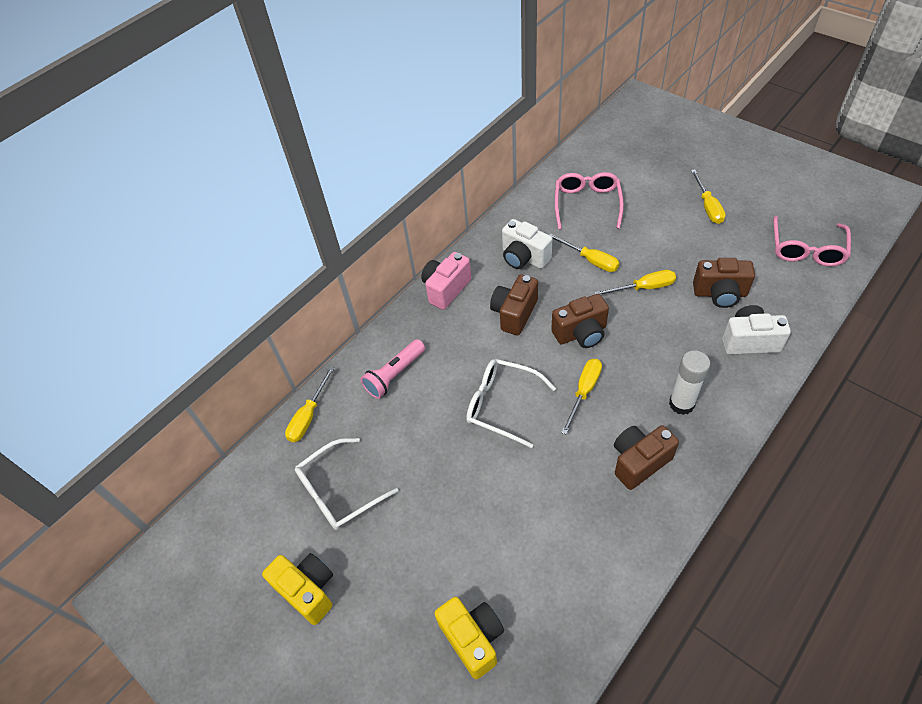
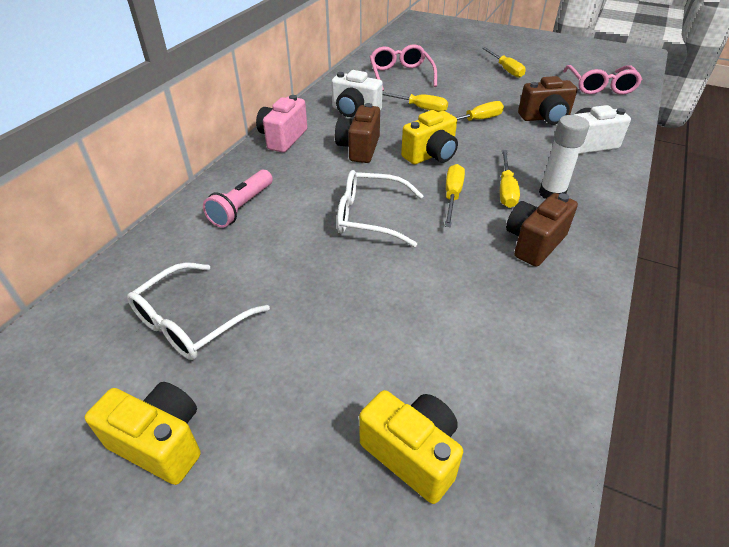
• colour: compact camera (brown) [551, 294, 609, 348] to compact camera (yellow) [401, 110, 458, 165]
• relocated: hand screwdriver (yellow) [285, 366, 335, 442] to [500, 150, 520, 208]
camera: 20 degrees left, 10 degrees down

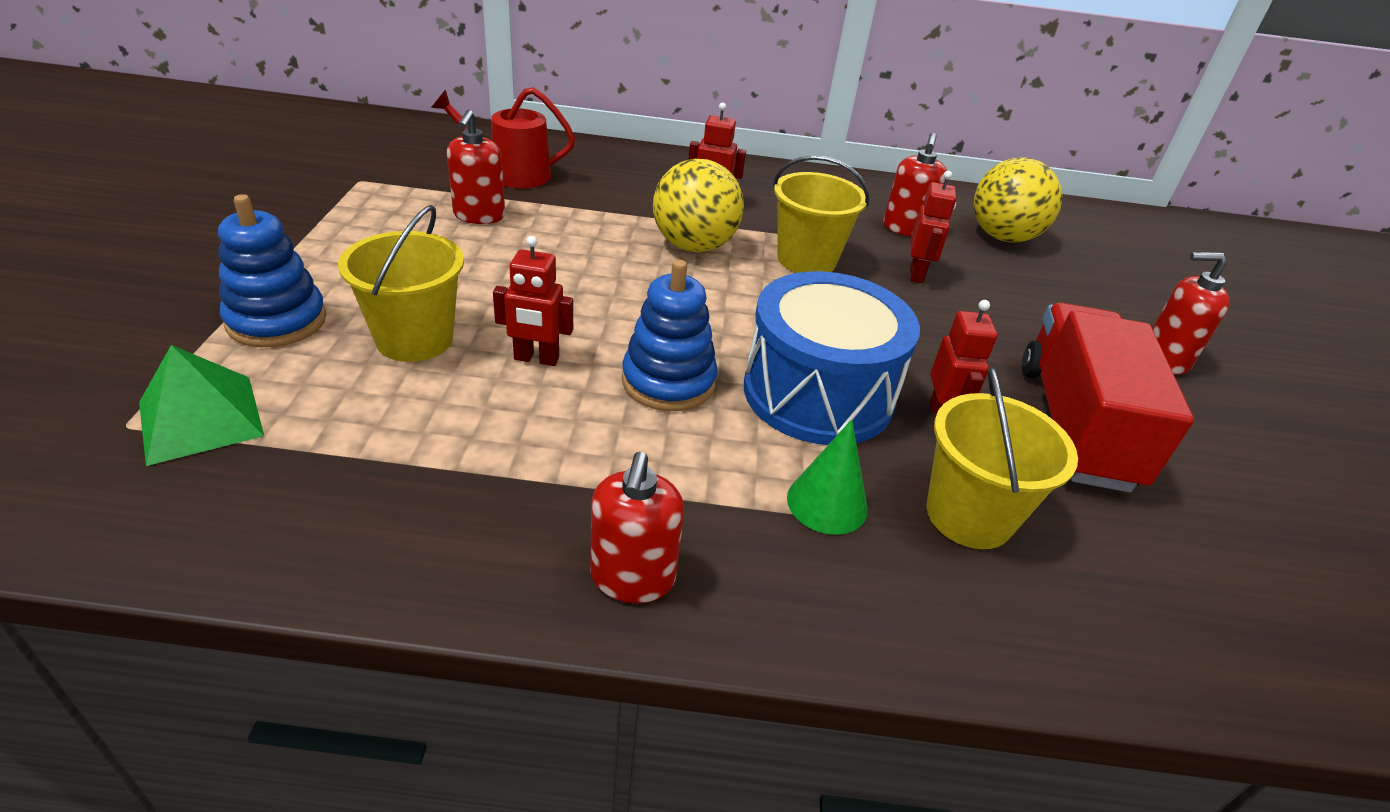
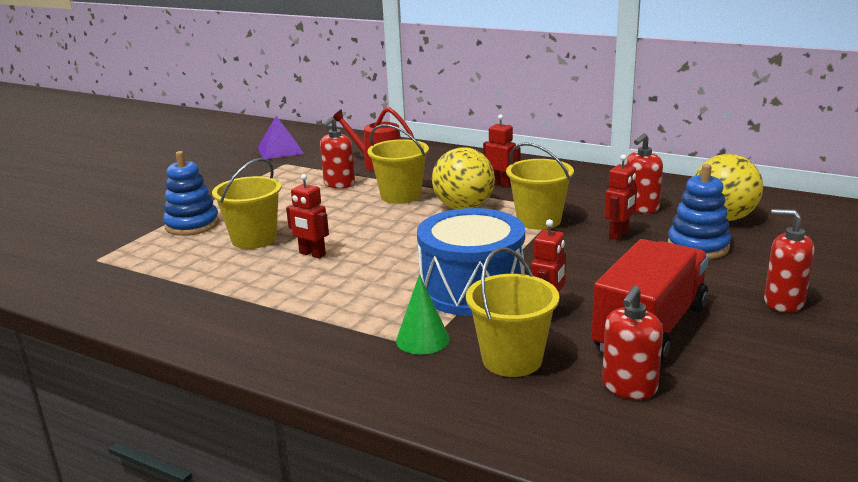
• appeared: pyramid shape (royal purple) [258, 116, 304, 159]
• appeared: pail (yellow) [367, 124, 429, 204]
• relocated: soap dispenser (scarlet) [590, 452, 684, 603] to [602, 286, 663, 399]
• relocated: stacking rings (royal blue) [622, 260, 718, 411] to [668, 164, 731, 259]
• missing: pyramid shape (emerald) [139, 345, 264, 466]
camera: 30 degrees right, 15 degrees down

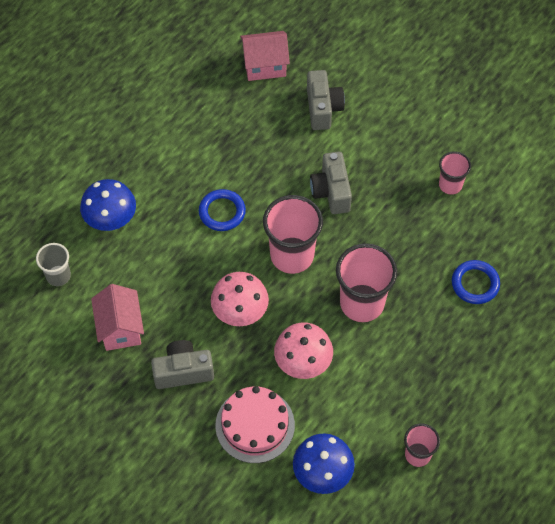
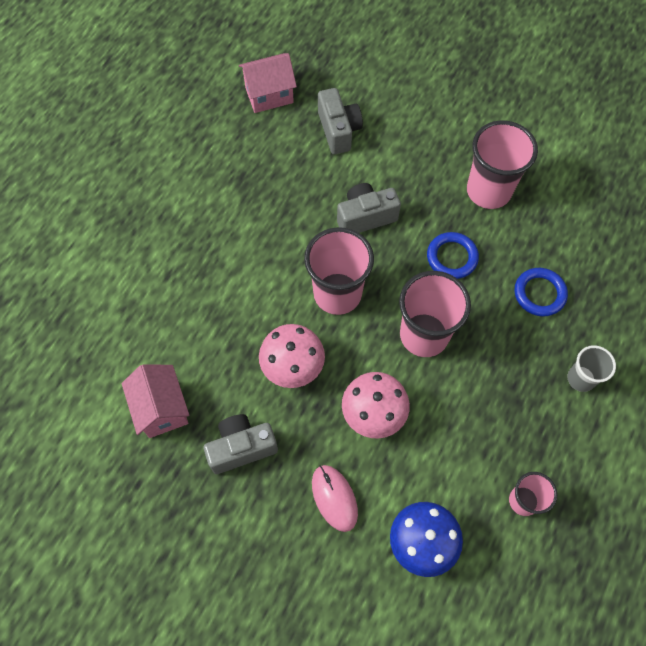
• exchanged: layer cake (pink) [215, 386, 295, 463] to mouse (pink) [312, 465, 358, 532]
• spun: compact camera (gray) [310, 152, 352, 214] = [337, 183, 401, 233] 90 degrees clockwise
• relocated: hoop (royal blue) [199, 189, 246, 231] to [427, 232, 479, 279]
• size: cup (pink) [439, 151, 471, 195] = [467, 120, 538, 209] x1.79
• relocated: cup (gray) [36, 243, 71, 286] to [568, 345, 616, 392]
• missing: mushroom (royal blue) [80, 179, 136, 231]
camera: 10 degrees left, 5 degrees up

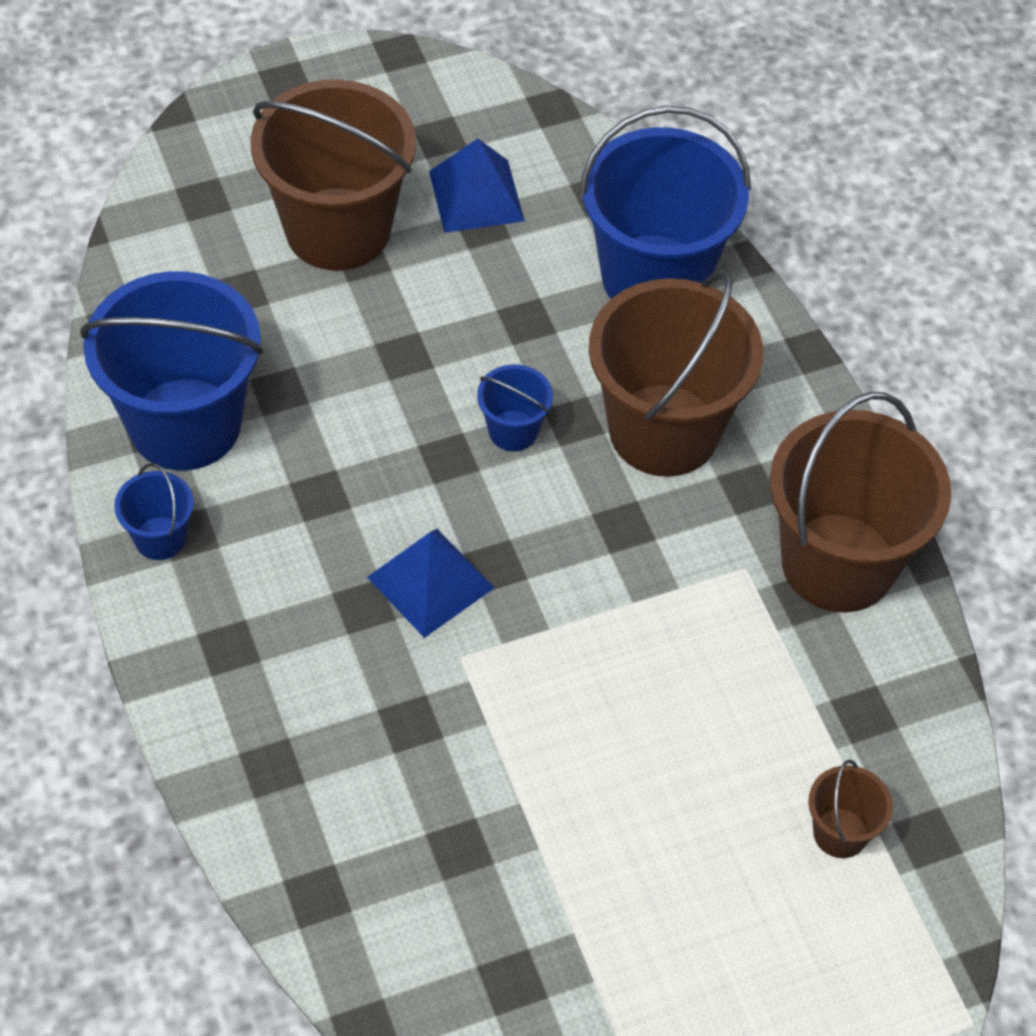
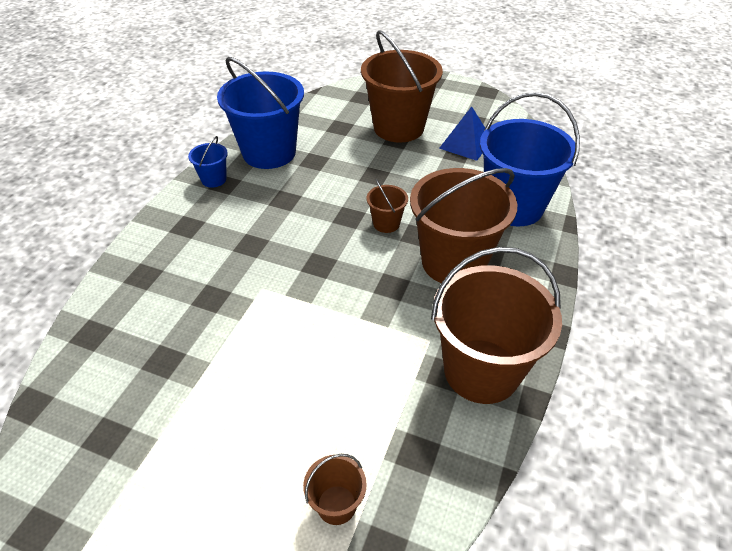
• colour: pail (royal blue) [477, 364, 553, 451] to pail (brown) [367, 179, 408, 233]
• missing: pyramid shape (royal blue) [367, 529, 494, 638]
camera: 45 degrees right, 10 degrees down

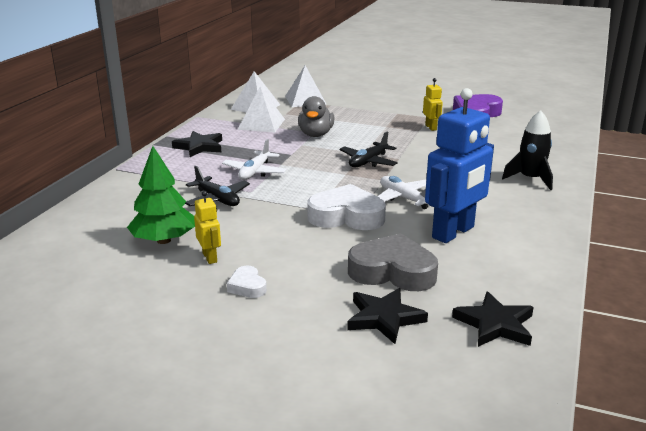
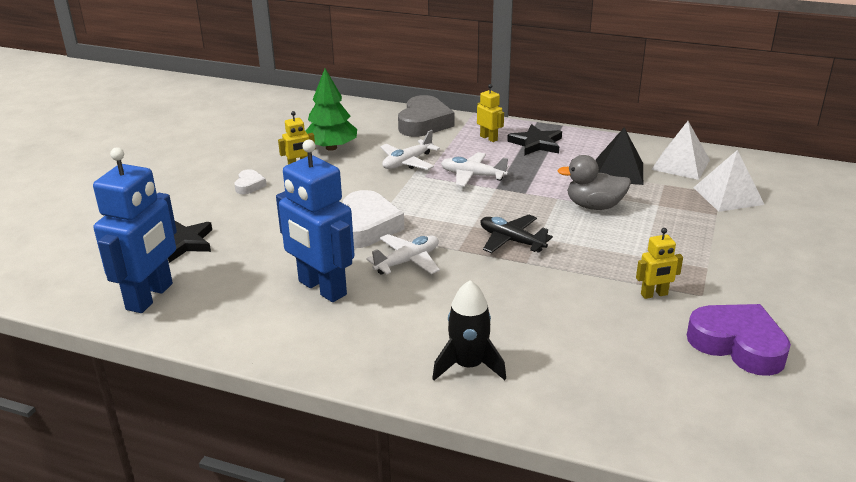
• exchanged: star (jet-black) [452, 291, 534, 347] to toy robot (royal blue) [93, 147, 177, 313]
• spun: heart (pure white) [227, 266, 267, 298] = [235, 169, 267, 194] 120 degrees clockwise
• colour: plane (jet-black) [185, 166, 250, 206] to plane (pure white) [380, 130, 440, 170]
• relocated: heart (gray) [348, 233, 438, 291] to [398, 95, 454, 137]
• appeared: toy robot (yellow) [477, 84, 504, 142]
• colour: pyramid shape (pure white) [238, 87, 285, 132] to pyramid shape (jet-black) [596, 127, 643, 185]
camera: 90 degrees right, 5 degrees up

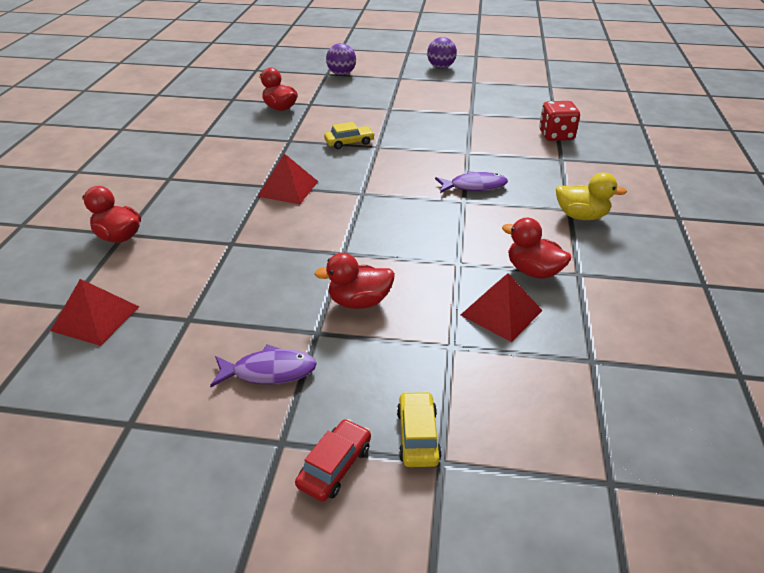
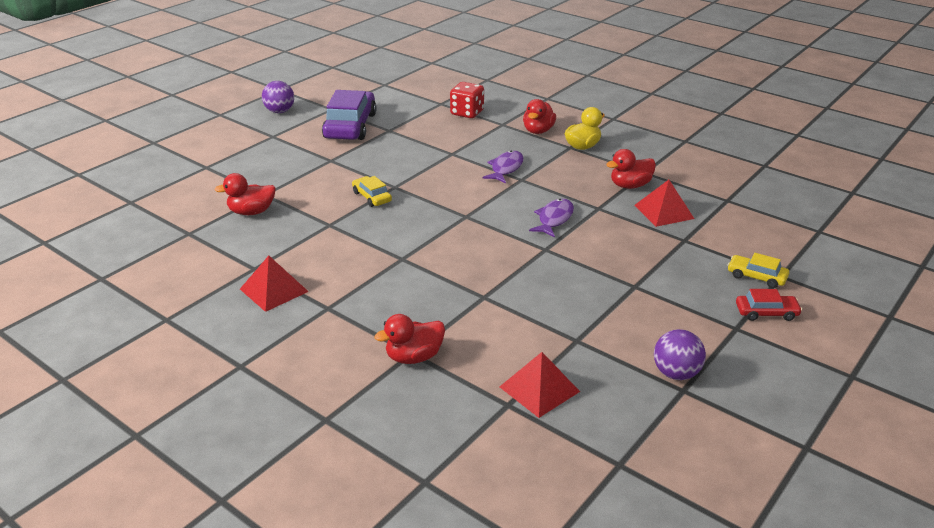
• relocated: pyramid shape (scarlet) [257, 153, 318, 204] to [240, 256, 309, 312]
• appeared: car (royal purple) [322, 90, 377, 140]
• spun: car (yellow) [324, 122, 375, 149] = [352, 176, 392, 207] 45 degrees counterclockwise
• relocated: toy duck (scarlet) [314, 253, 395, 309] to [523, 99, 556, 134]
• relocated: fish figure (royal purple) [210, 344, 317, 387] to [529, 199, 574, 237]
• relocated: ball (royal purple) [326, 43, 356, 75] to [654, 329, 706, 380]
• spun: car (scarlet) [295, 419, 371, 502] = [736, 289, 802, 321] 120 degrees clockwise
camera: 60 degrees left, 5 degrees down

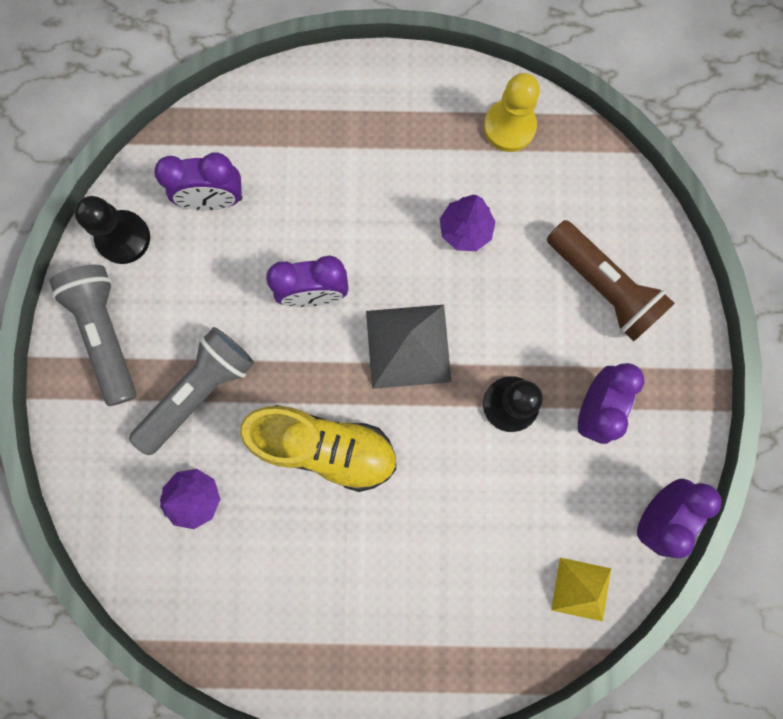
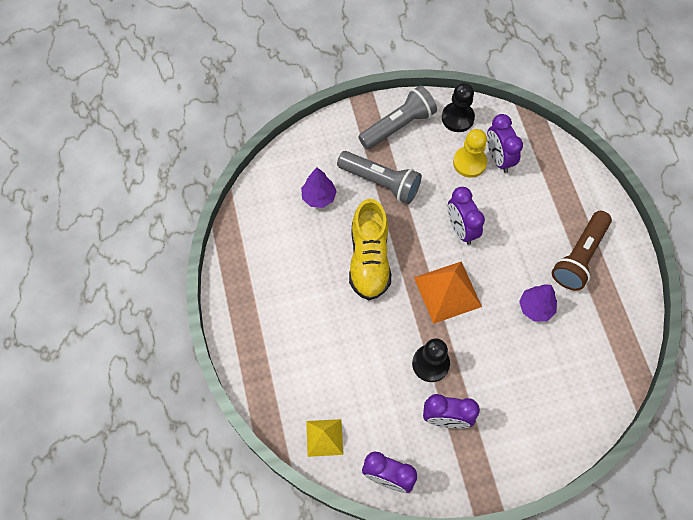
• colour: pyramid shape (gray) [366, 305, 452, 389] to pyramid shape (orange-coloured) [414, 261, 482, 324]
• relocated: pawn (yellow) [484, 73, 540, 152] to [453, 129, 487, 178]
• relocated: pocket torch (brown) [547, 220, 675, 341] to [552, 211, 612, 291]
camera: 75 degrees right, 15 degrees down

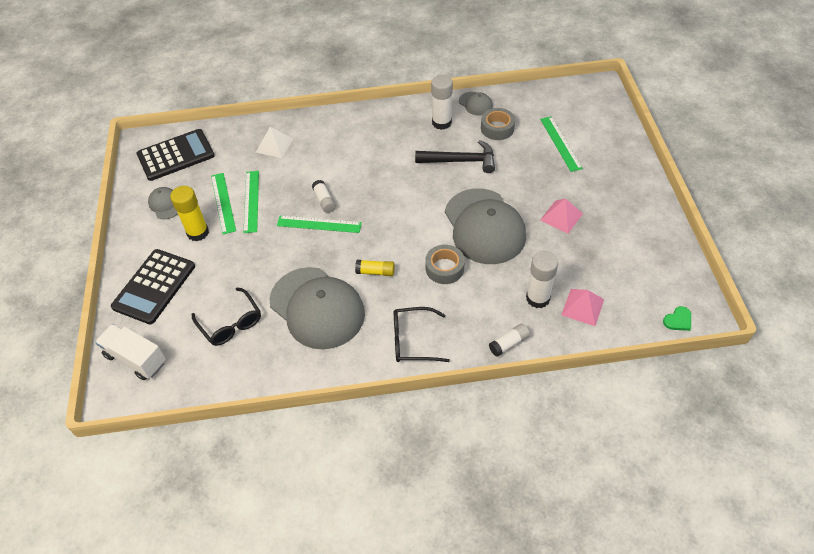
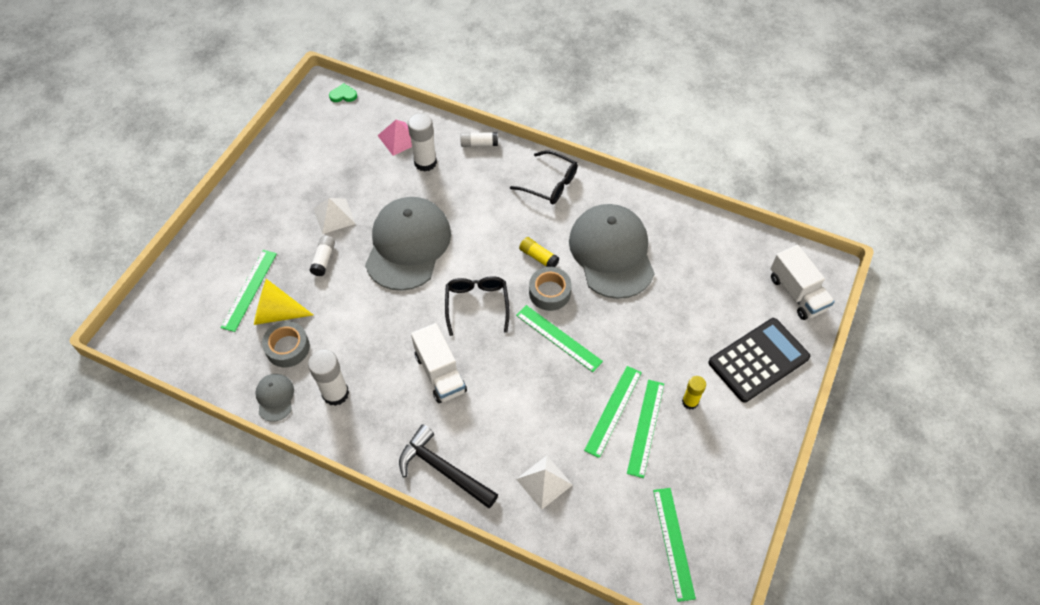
• appeared: cone shape (yellow) [254, 279, 313, 325]
• relocated: stick of glue (pure white) [312, 180, 336, 213] to [310, 235, 335, 276]
• colour: pyramid shape (pink) [540, 198, 583, 234] to pyramid shape (pure white) [314, 198, 355, 234]
• relocated: claw hammer (jet-black) [415, 140, 495, 173] to [399, 424, 498, 508]
• appeared: truck (pure white) [411, 323, 467, 403]
• relocated: eyeglasses (jet-black) [192, 288, 261, 346] to [445, 276, 509, 336]
• relocated: roll of tape (gray) [425, 245, 465, 284] to [529, 267, 572, 311]
• exchanged: pocket calculator (jet-black) [137, 129, 215, 181] to ruler (emerald) [653, 488, 696, 602]
• size: stick of glue (yellow) [170, 186, 209, 241] = [682, 376, 706, 409] x0.61
• missing: baseball cap (gray) [148, 187, 178, 219]
camera: 150 degrees left, 5 degrees up

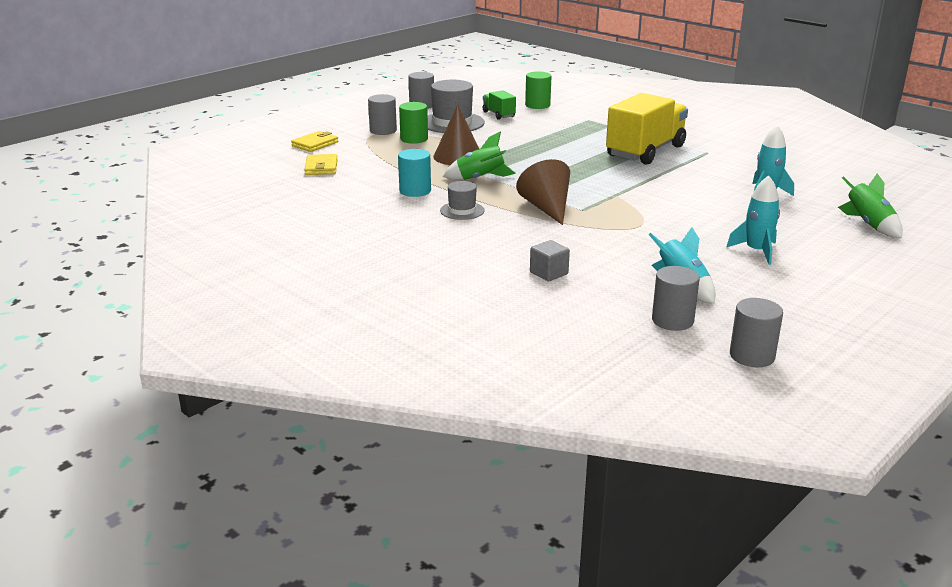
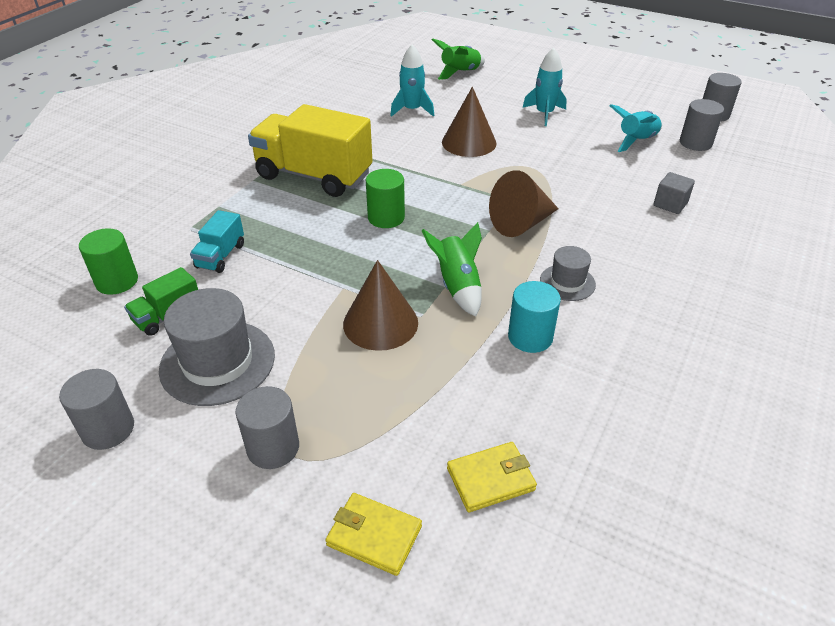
• appeared: truck (aqua) [190, 210, 244, 273]
• relocated: cylinder (emerald) [399, 102, 428, 144] to [366, 169, 405, 228]
• appeared: cone shape (brown) [442, 87, 497, 157]
camera: 105 degrees left, 15 degrees up

